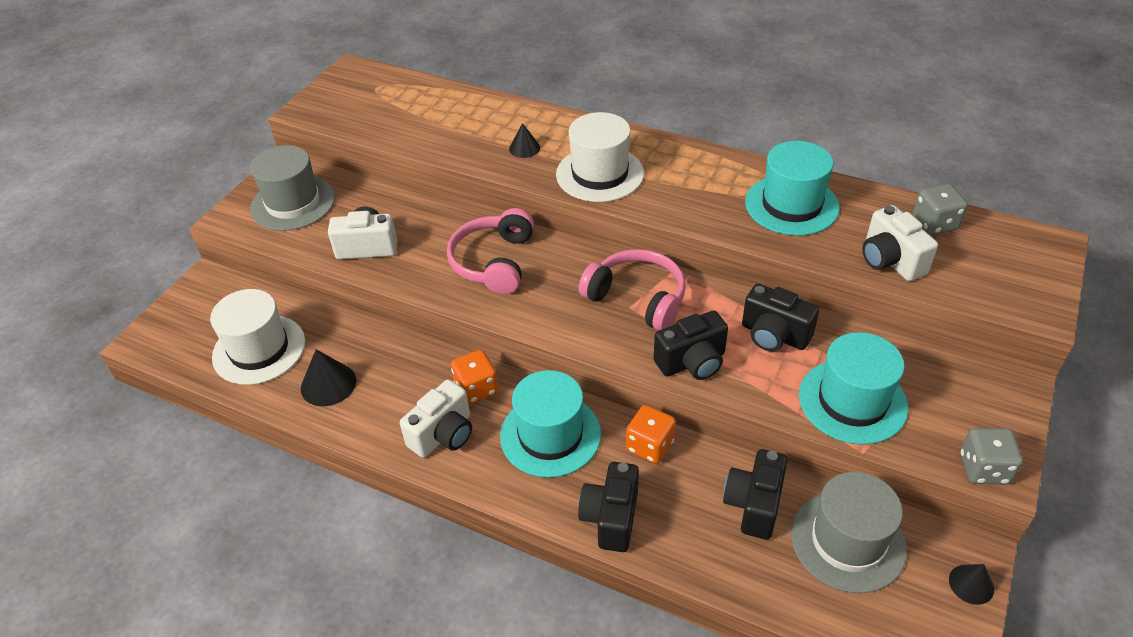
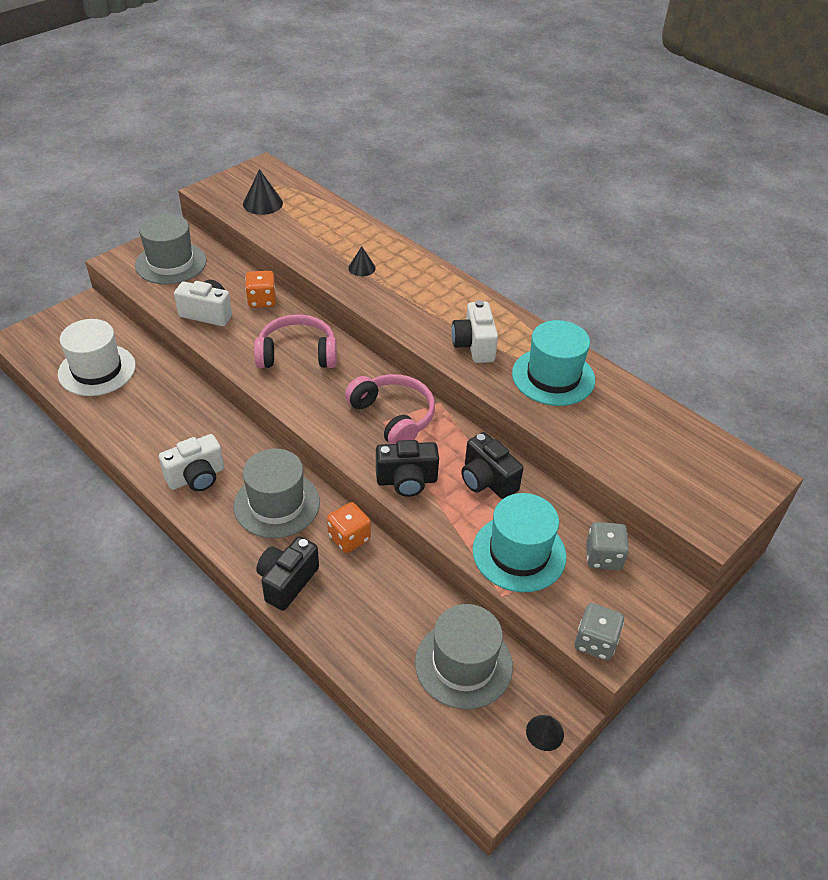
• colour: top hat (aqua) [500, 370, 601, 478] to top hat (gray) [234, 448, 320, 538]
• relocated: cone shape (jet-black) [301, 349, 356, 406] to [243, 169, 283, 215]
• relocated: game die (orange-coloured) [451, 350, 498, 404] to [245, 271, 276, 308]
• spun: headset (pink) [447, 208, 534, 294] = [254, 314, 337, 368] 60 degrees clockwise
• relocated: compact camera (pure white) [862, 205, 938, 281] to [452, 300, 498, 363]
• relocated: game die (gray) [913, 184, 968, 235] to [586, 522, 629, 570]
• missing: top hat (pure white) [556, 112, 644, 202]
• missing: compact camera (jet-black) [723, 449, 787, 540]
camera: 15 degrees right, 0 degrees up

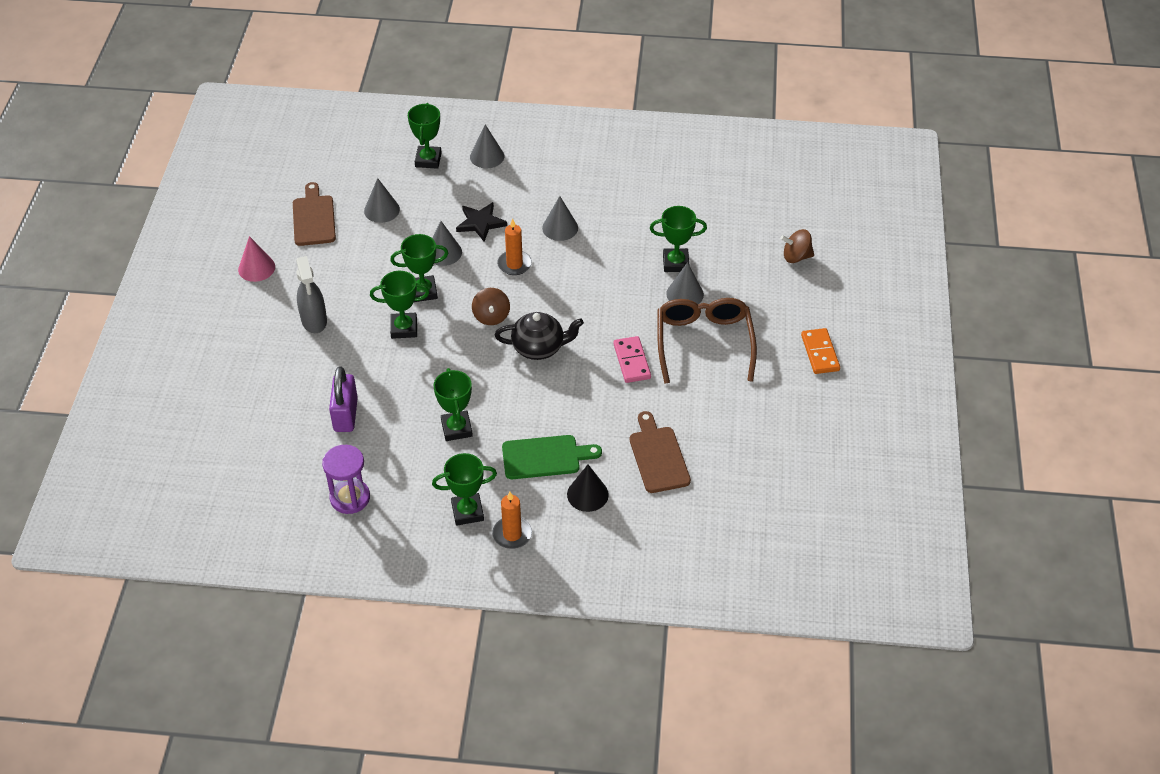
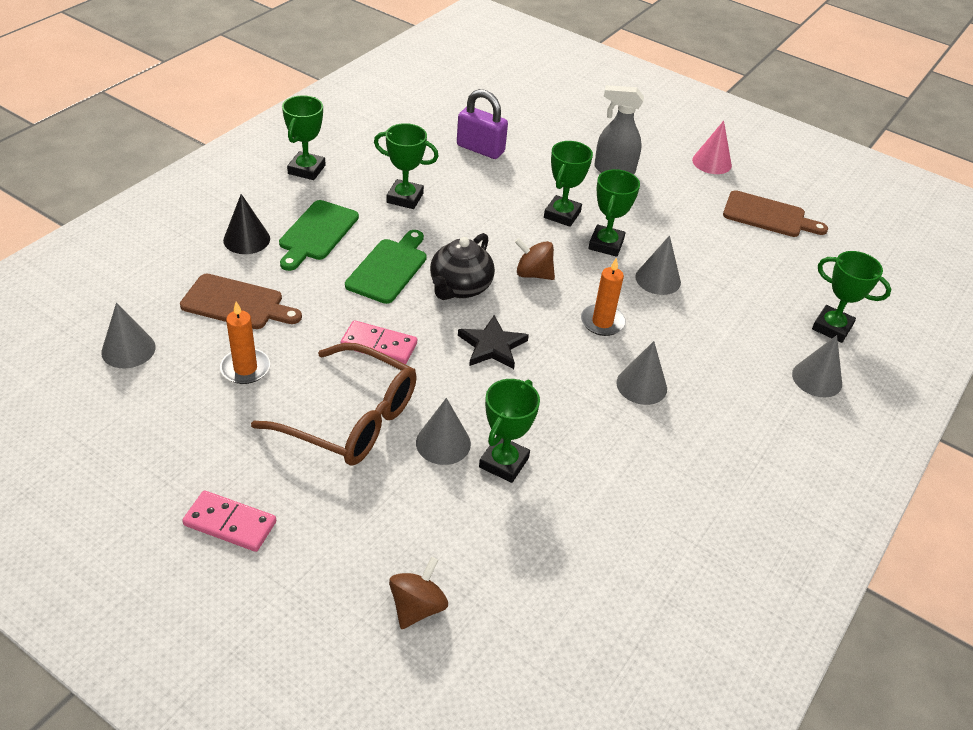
• relocated: cone shape (gray) [364, 178, 400, 223] to [101, 302, 156, 368]
• colour: domino tile (orange-coloured) [801, 328, 840, 374] to domino tile (pink) [182, 490, 276, 552]
• relocated: candle (orange-coloured) [492, 492, 532, 549] to [220, 301, 270, 384]
• appeared: cutting board (emerald) [345, 230, 427, 304]
• relocated: star (jet-black) [456, 202, 507, 241] to [458, 315, 529, 369]
• missing: sand timer (royal purple) [322, 445, 370, 514]
camera: 115 degrees right, 5 degrees down

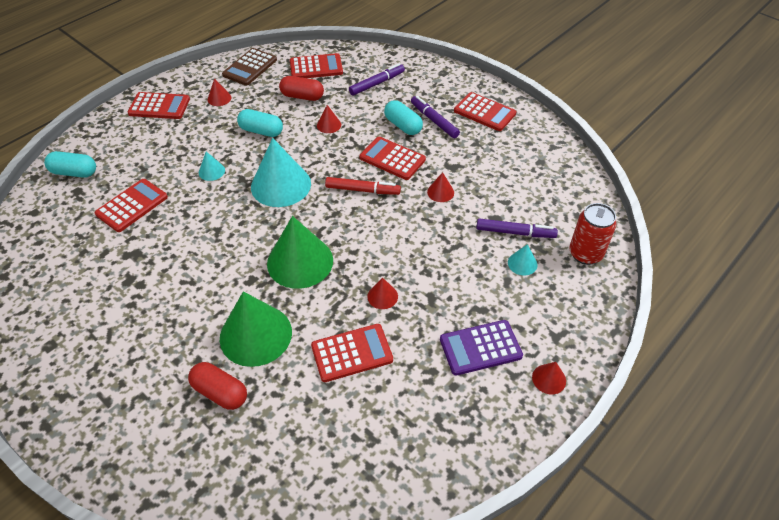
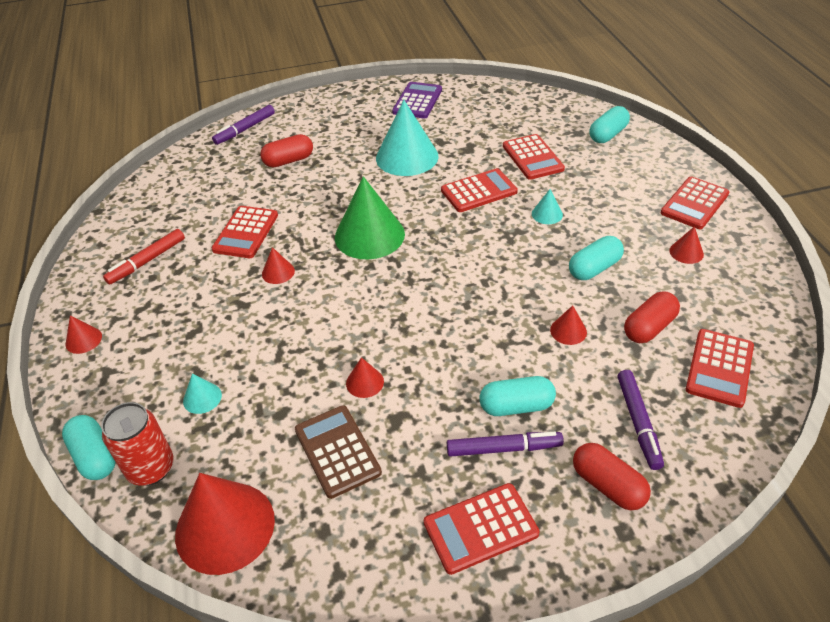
• appeared: capsule (aqua) [62, 415, 115, 480]
• relocated: marker (scarlet) [325, 177, 401, 195] to [103, 229, 185, 285]
• appeared: cone shape (scarlet) [175, 473, 275, 575]
• relocated: marker (royal purple) [476, 218, 558, 238] to [212, 105, 275, 145]
• relocated: pocket calculator (brown) [222, 48, 277, 86] to [295, 405, 382, 499]
• relocated: cone shape (aqua) [251, 138, 311, 207] to [376, 100, 439, 176]
• relocated: pocket calculator (royal purple) [440, 320, 523, 376] to [392, 82, 442, 119]
• relocated: pocket calculator (scarlet) [359, 136, 426, 180] to [441, 168, 518, 212]
• appeared: capsule (scarlet) [573, 443, 651, 510]
• missing: cone shape (emerald) [220, 291, 292, 367]
camera: 125 degrees right, 5 degrees down

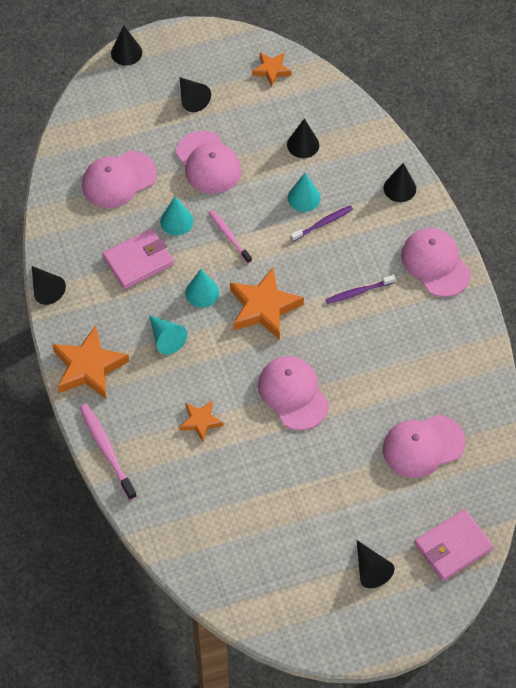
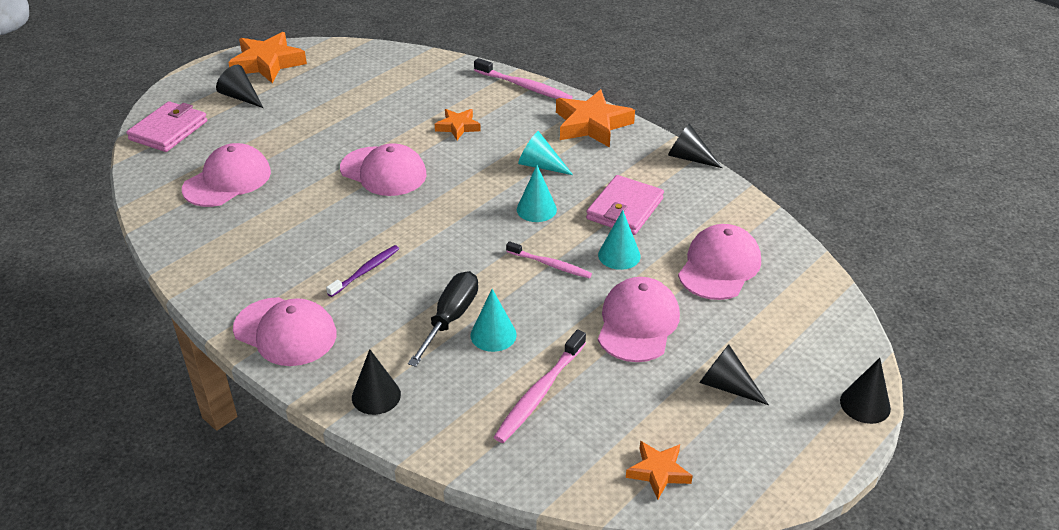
• relocated: star (orange-coloured) [230, 268, 304, 340] to [228, 32, 307, 83]
• exchanged: tooth brush (royal purple) [291, 205, 353, 242] to hand screwdriver (jet-black) [408, 271, 478, 367]
• exchanged: cone shape (jet-black) [287, 119, 319, 158] to tooth brush (pink) [494, 329, 586, 443]
• spun: baseball cap (pink) [176, 131, 241, 194] = [598, 277, 680, 362] 75 degrees clockwise
camera: 150 degrees right, 20 degrees down

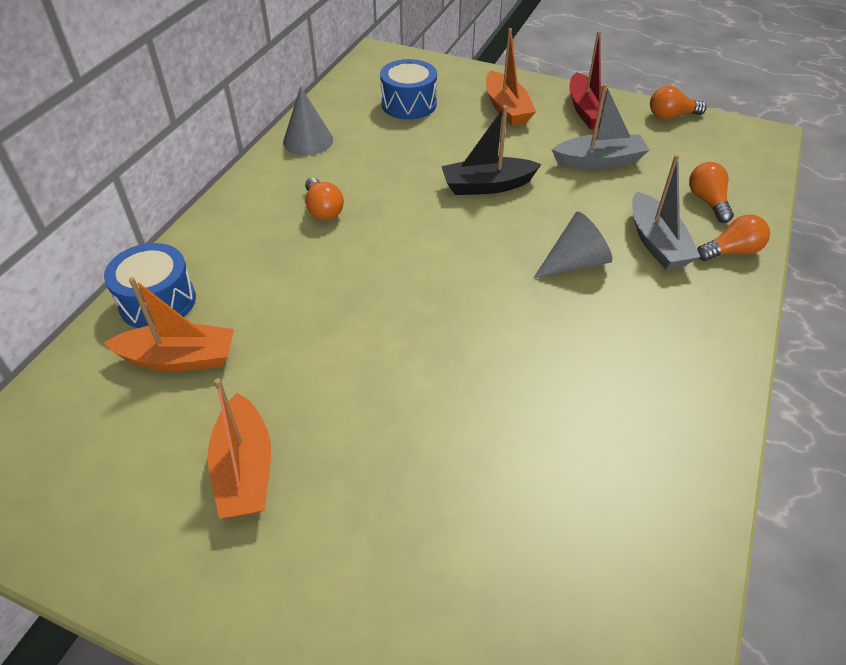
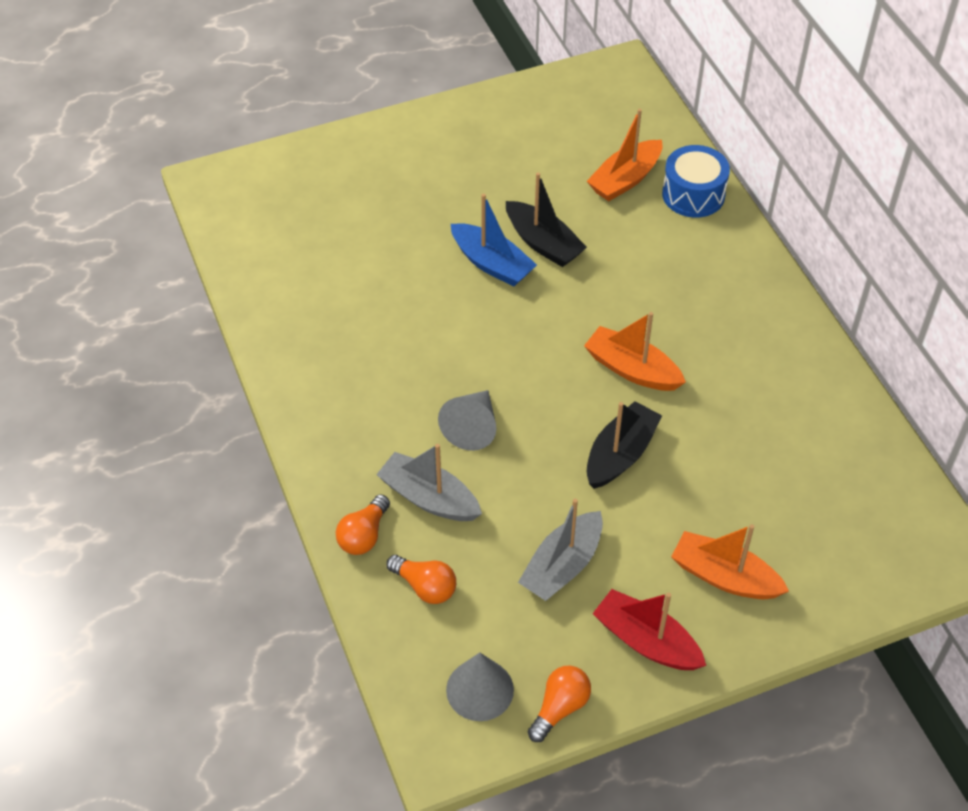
• relocated: cone shape (gray) [283, 86, 333, 155] to [446, 652, 514, 721]
• appeared: boat (royal blue) [451, 194, 537, 287]
• appeared: boat (jet-black) [506, 172, 587, 267]
• relocated: boat (orange-coloured) [207, 378, 271, 519] to [584, 312, 686, 391]
• missing: bulb (orange-coloured) [305, 178, 344, 220]
• missing: drum (royal blue) [380, 59, 437, 119]
camera: 135 degrees right, 5 degrees up

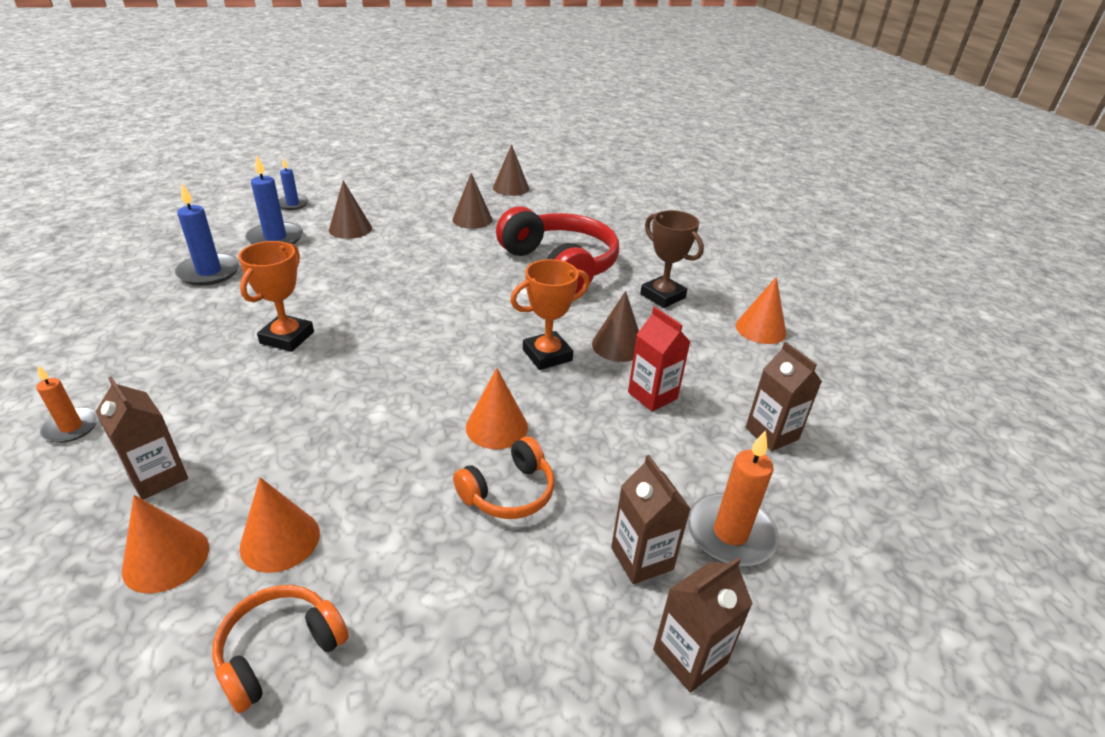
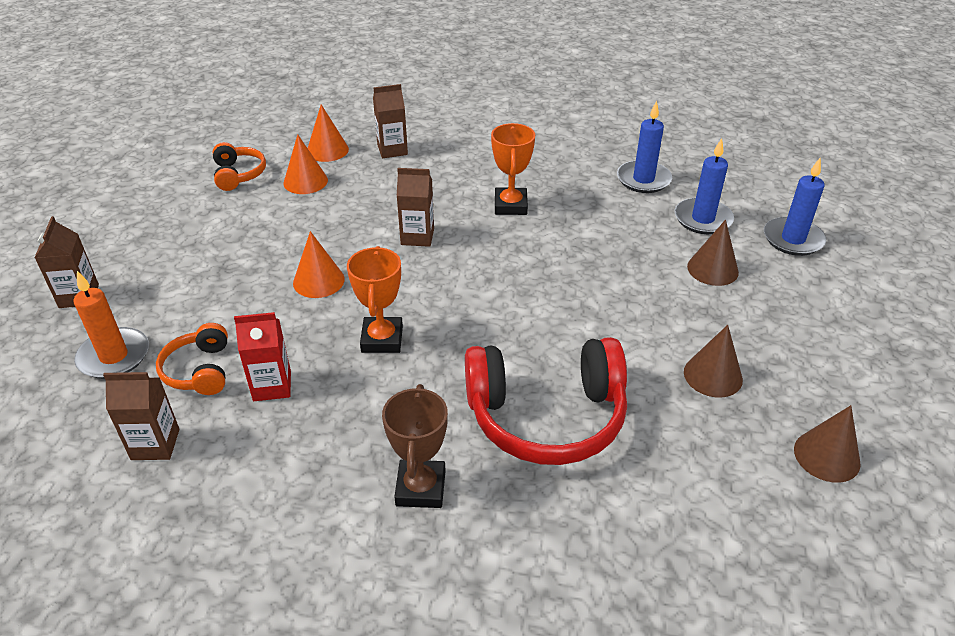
• relocated: headset (orange-coloured) [453, 436, 555, 519] to [156, 323, 228, 395]
• spun: award cup (brown) [640, 210, 704, 308] = [382, 384, 448, 508] 75 degrees counterclockwise
• relocated: milk carton (brown) [611, 455, 691, 584] to [397, 168, 434, 247]
• spun: award cup (orange-coloured) [238, 241, 314, 352] = [491, 123, 535, 215] 45 degrees clockwise
• size: candle (royal blue) [279, 157, 308, 210] = [764, 158, 826, 256] x1.62
• missing: candle (orange-coloured) [36, 366, 98, 443]
• missing: cone shape (brown) [592, 291, 639, 362]
• missing: cone shape (orange-coloured) [736, 277, 786, 344]
camera: 120 degrees right, 5 degrees up

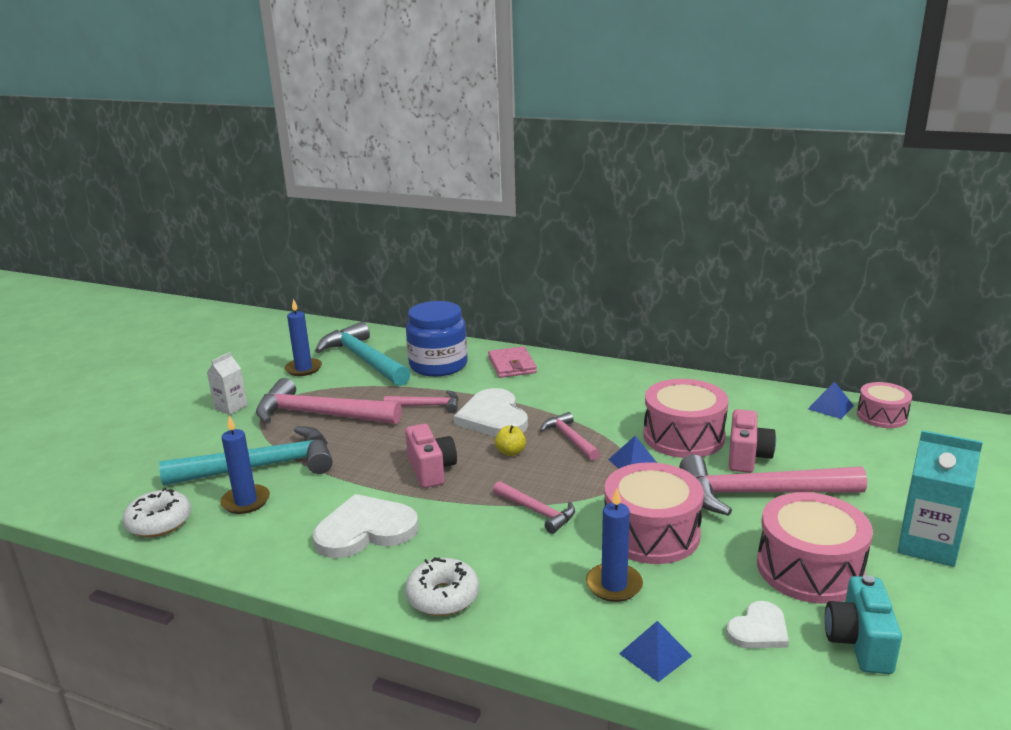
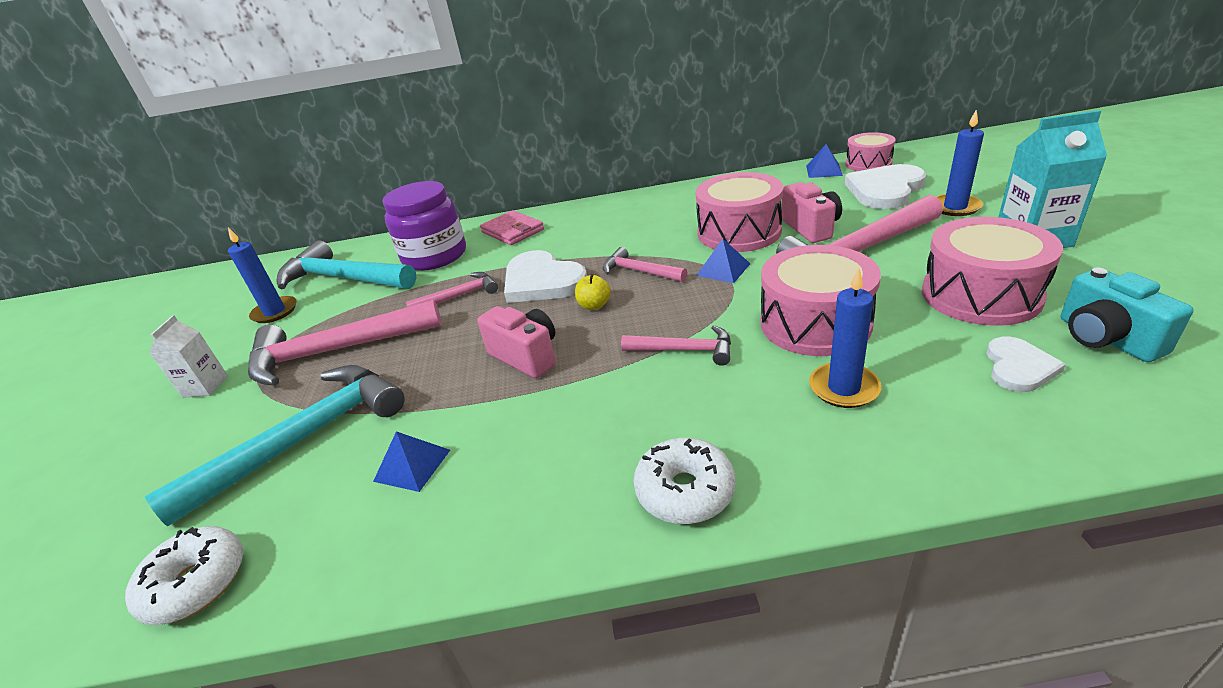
• relocated: pyramid shape (royal blue) [619, 621, 692, 682] to [373, 431, 450, 492]
• colour: jar (royal blue) [406, 301, 468, 377] to jar (royal purple) [382, 181, 466, 271]
• relocated: heart (pure white) [313, 494, 419, 558] to [845, 164, 926, 209]
• relocated: candle (royal blue) [220, 415, 270, 514] to [935, 110, 984, 216]
camera: 25 degrees left, 10 degrees up

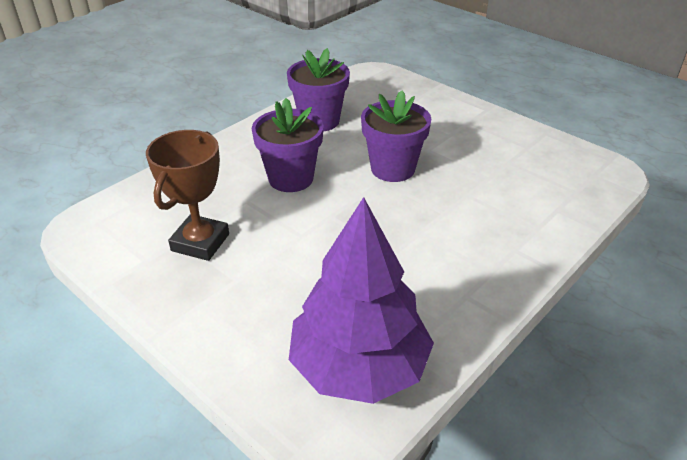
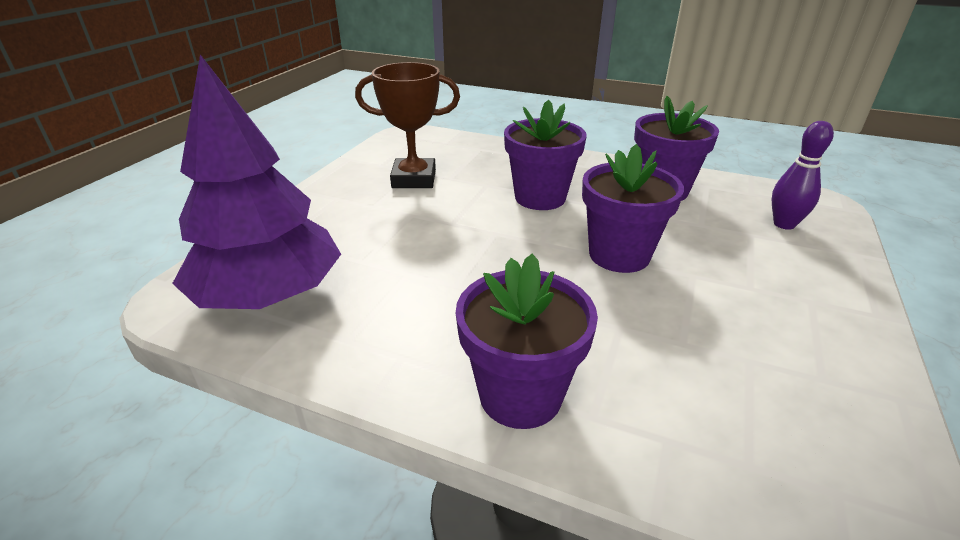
• appeared: flower pot (royal purple) [456, 254, 598, 429]
• appeared: tenpin (royal purple) [772, 121, 834, 230]
camera: 70 degrees right, 5 degrees down

